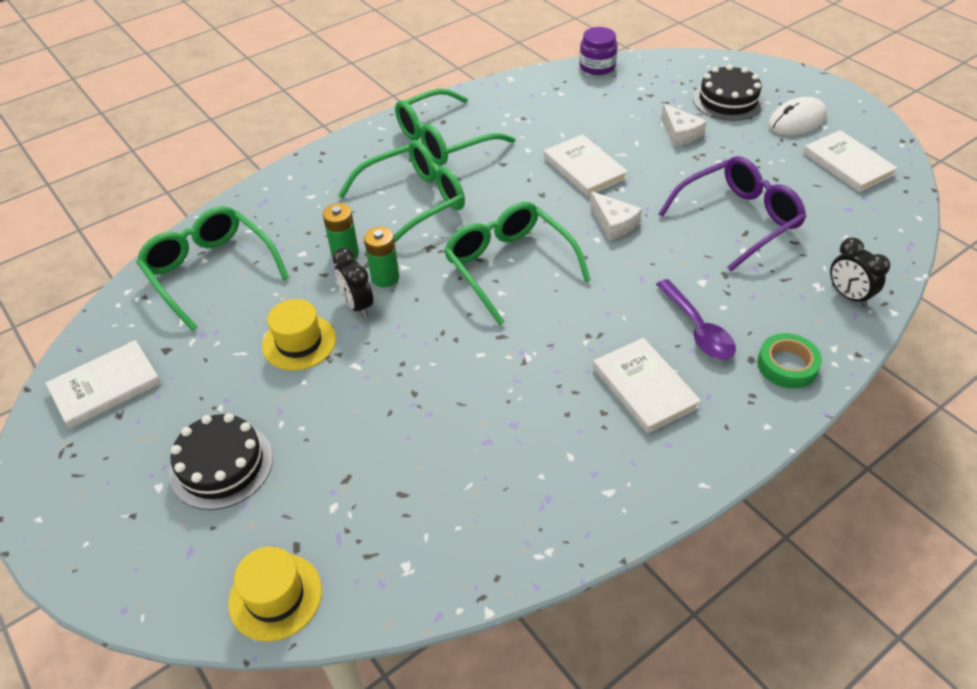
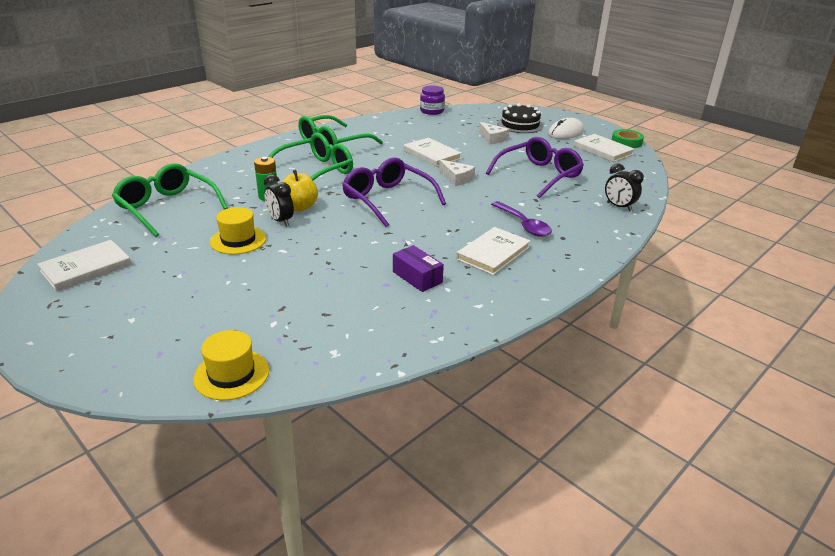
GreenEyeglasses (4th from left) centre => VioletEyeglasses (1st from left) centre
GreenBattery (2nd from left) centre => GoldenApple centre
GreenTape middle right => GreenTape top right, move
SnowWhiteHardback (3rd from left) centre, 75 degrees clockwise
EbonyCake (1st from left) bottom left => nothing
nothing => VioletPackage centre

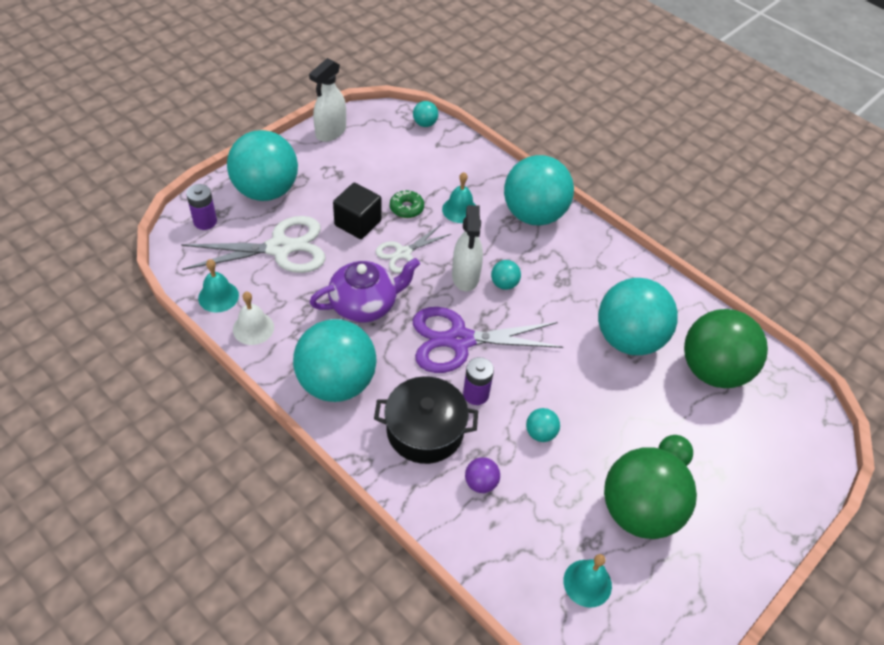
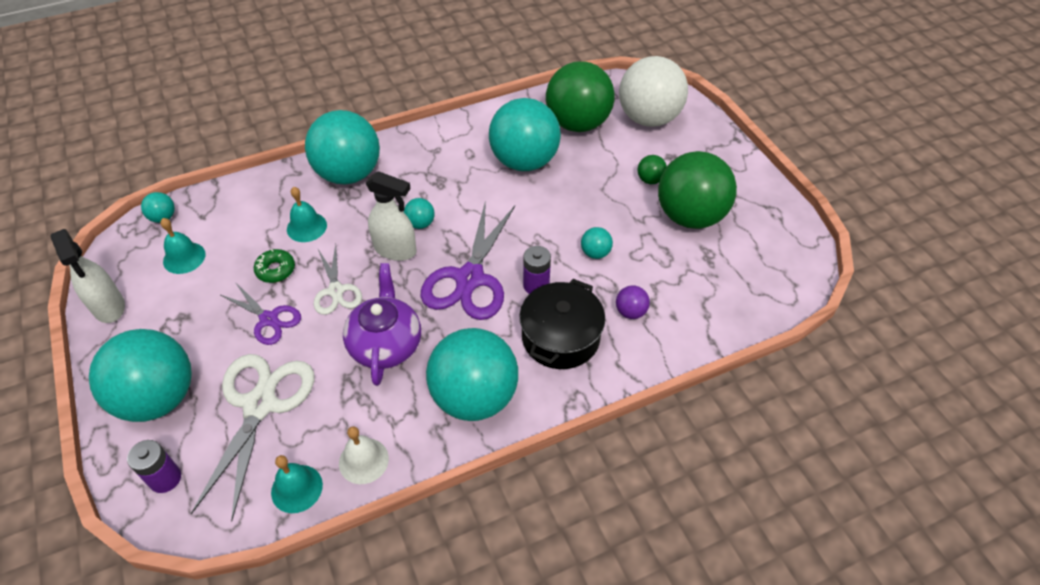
EbonySolidCube top centre => VioletScissors (1st from left) middle left
AquaBell (3rd from left in the first image) bottom centre => AquaBell (1st from left) middle left, move
nothing => SnowWhiteSphere top centre

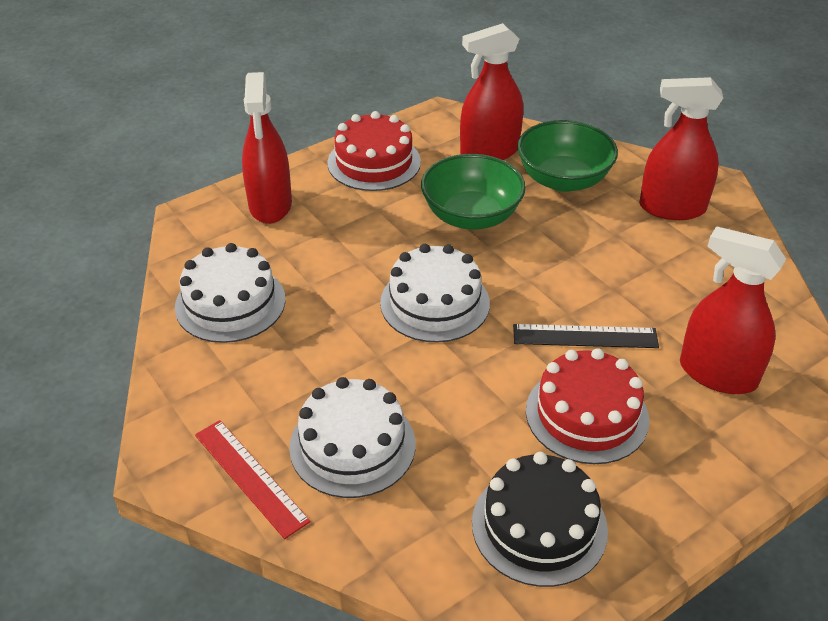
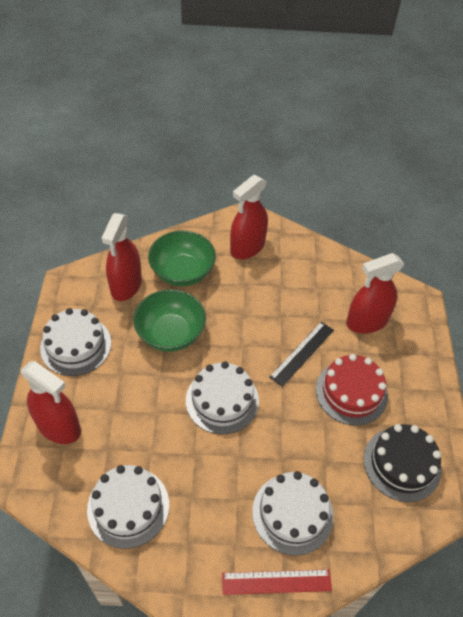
ScarletCake (1st from left) top centre => SnowWhiteCake (1st from left) middle left

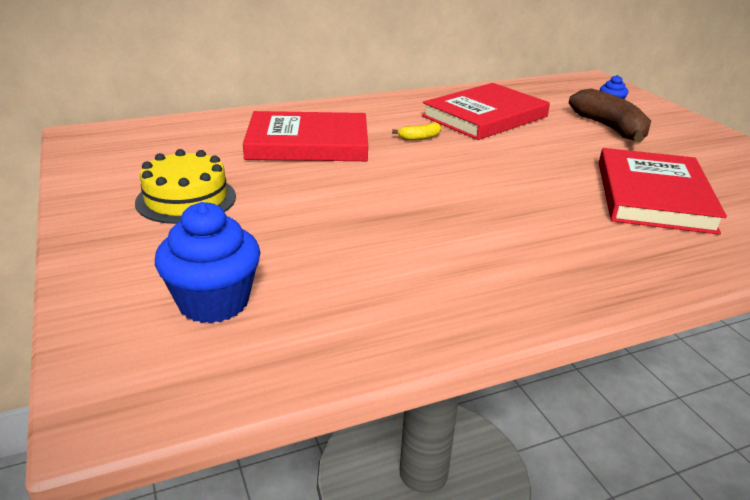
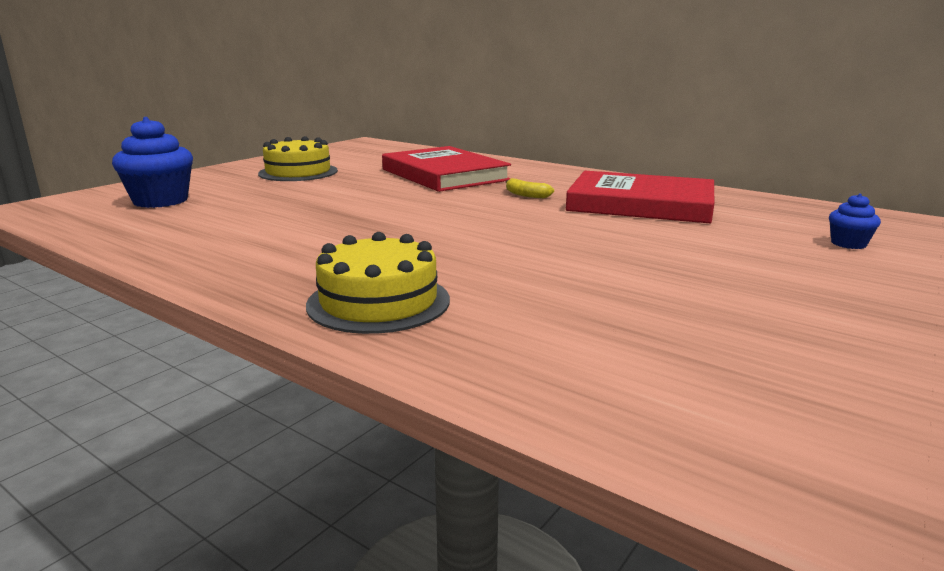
RussetBananaFruit top right => nothing
ScarletHardback (3rd from left) middle right => nothing
nothing => GoldenCake (2nd from left) centre

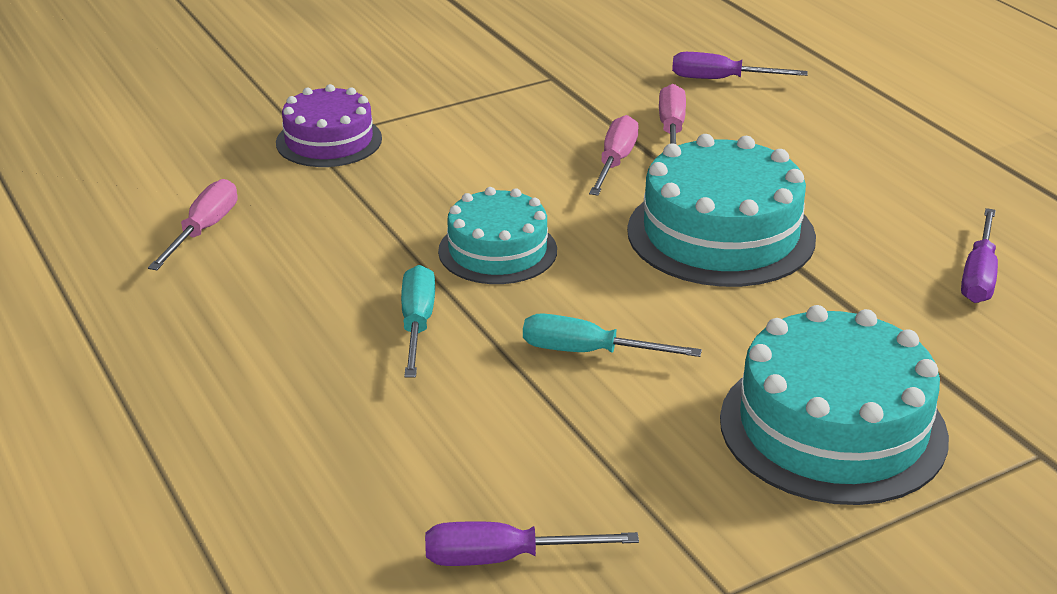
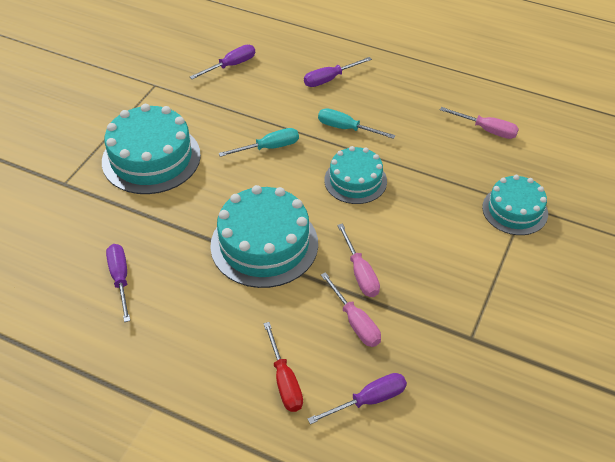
VioletCake top left => AquaCake (4th from left) middle right
RosyScrewdriver (1st from left in the first image) middle left => RosyScrewdriver (3rd from left) top right, 45 degrees counterclockwise
AquaScrewdriver (1st from left in the first image) centre => AquaScrewdriver (2nd from left) top centre, 150 degrees clockwise
nothing => VioletScrewdriver (3rd from left) top centre
nothing => ScarletScrewdriver bottom centre

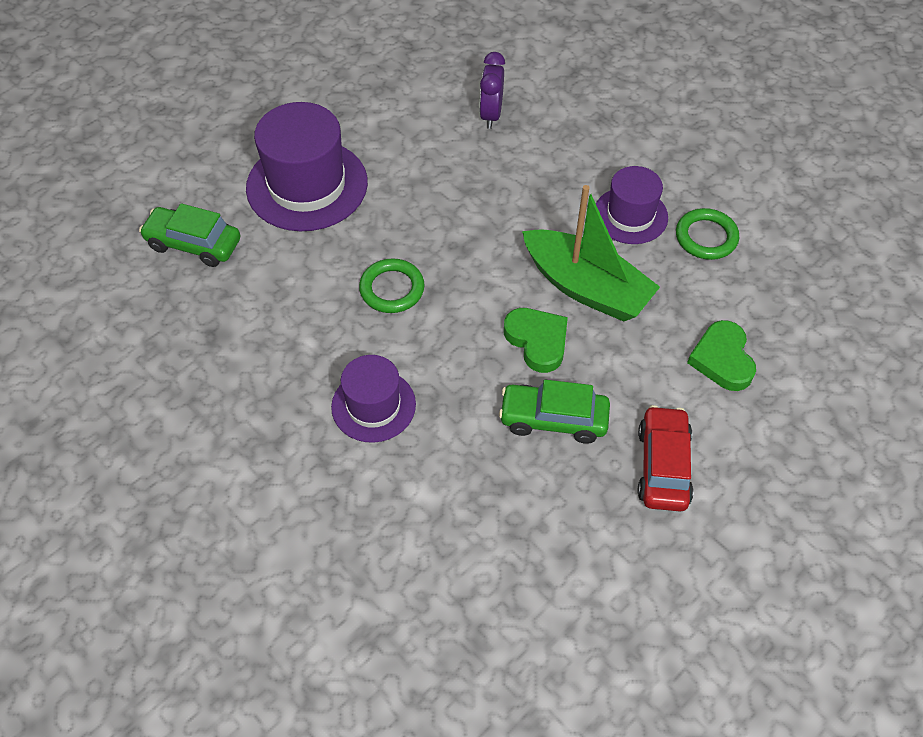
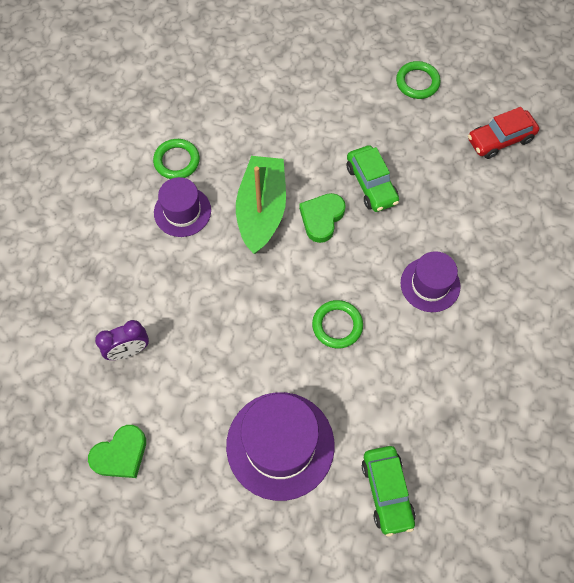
GreenHeart (2nd from left in the first image) middle right => GreenHeart (1st from left) bottom left, move
ScarletCar middle right => ScarletCar top right, move
nothing => GreenHoop (3rd from left) top right

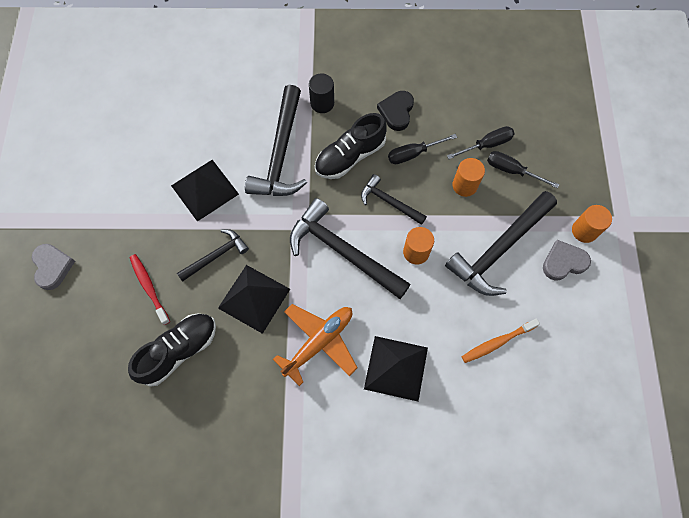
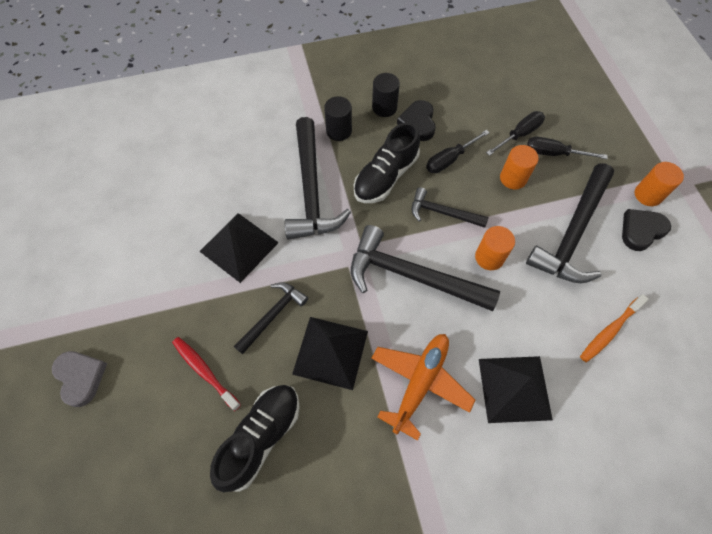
GrayHeart (2nd from left) middle right => EbonyHeart (2nd from left) middle right
nothing => EbonySolidCylinder (2nd from left) top centre

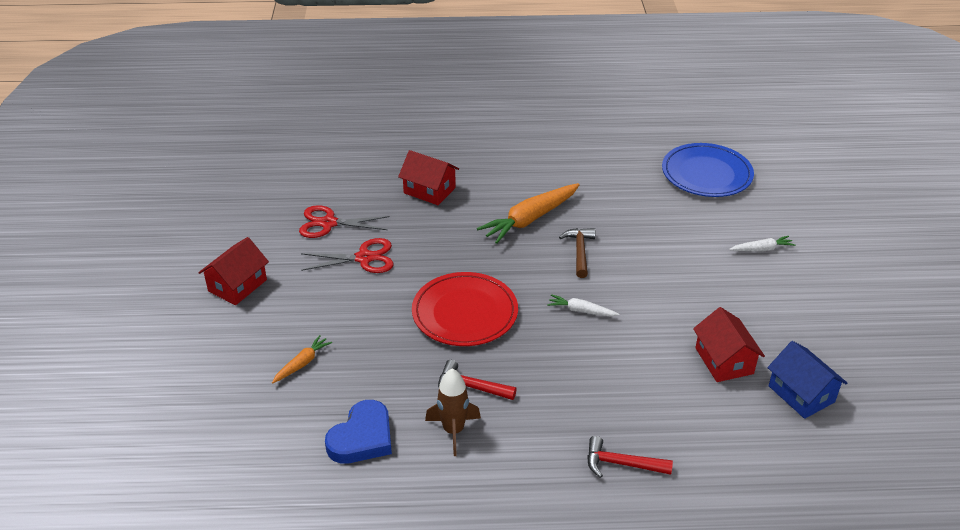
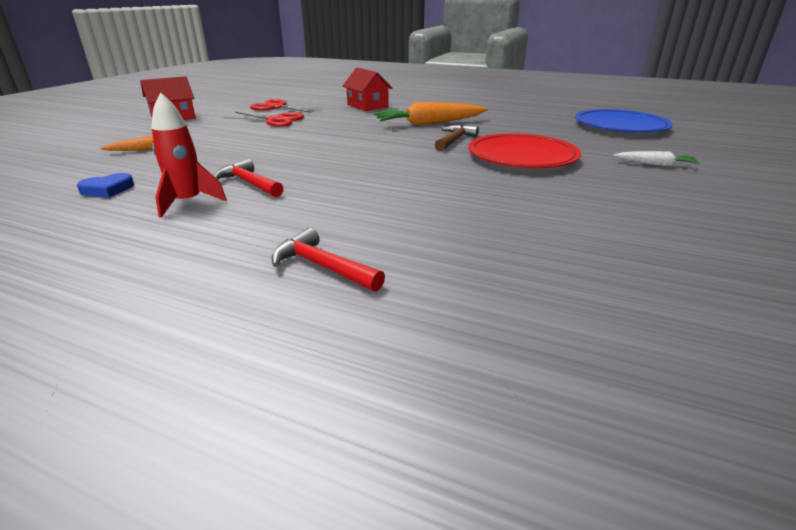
ScarletFlatDish centre => ScarletFlatDish top centre, move
SnowWhiteToyCarrot (1st from left) centre => nothing
ScarletToyHouse (3rd from left) middle right => nothing
CobaltToyHouse bottom right => nothing
RussetSpaceship bottom centre => ScarletSpaceship top left
CobaltHeart bottom centre => CobaltHeart middle left, x0.58

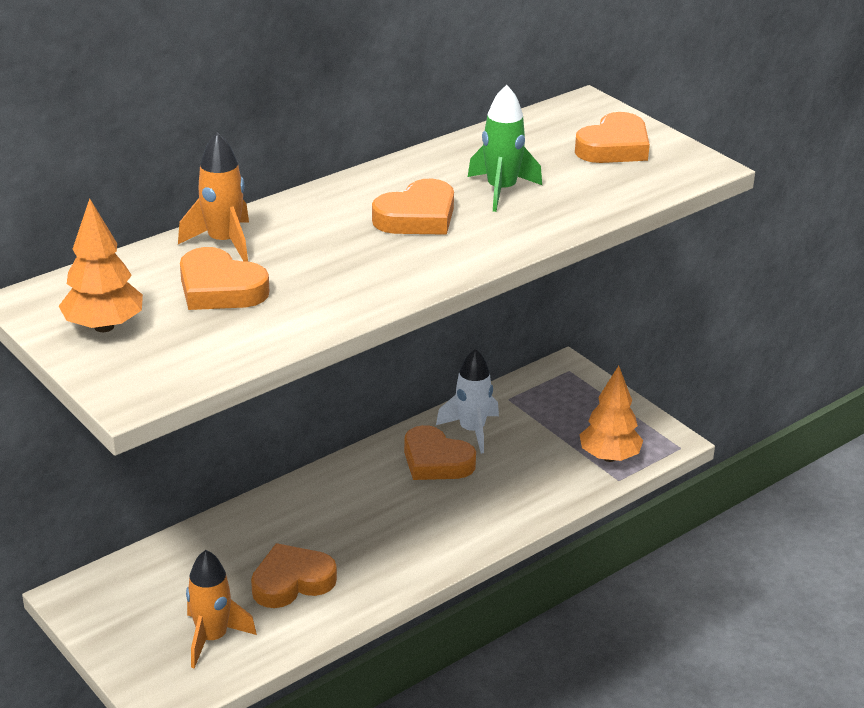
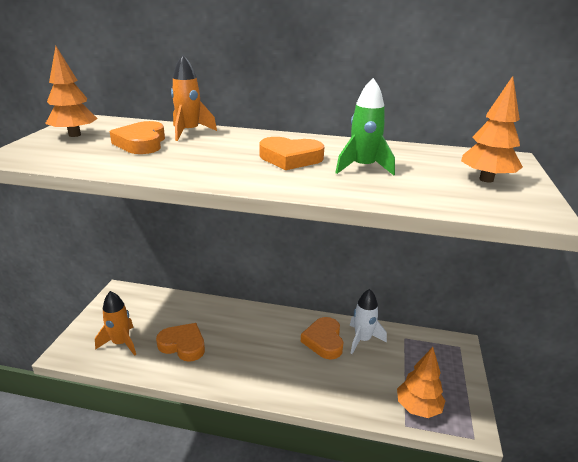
BrightOrangeHeart (5th from left) top right => BrightOrangeToyTree (3rd from left) top right

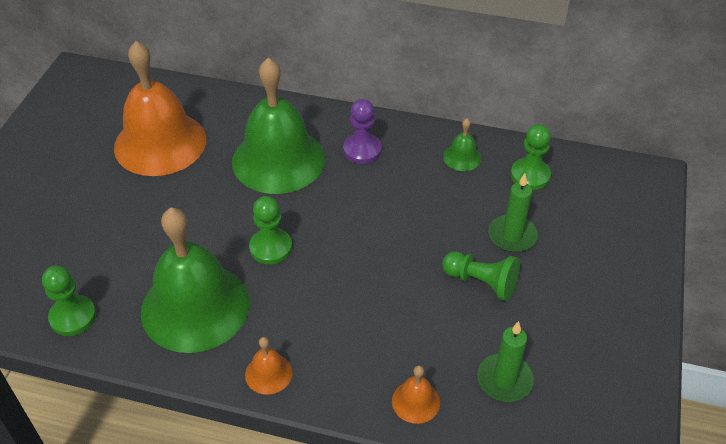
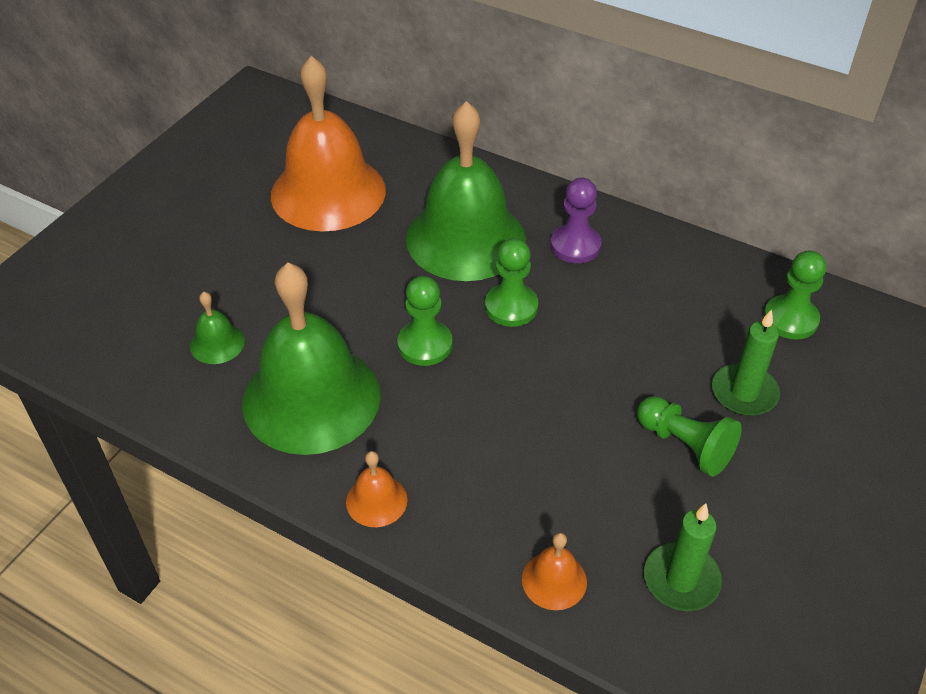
GreenBell (3rd from left in the first image) top centre => GreenBell (1st from left) middle left, move
GreenGamePawn (1st from left in the first image) bottom left => GreenGamePawn (2nd from left) centre, move

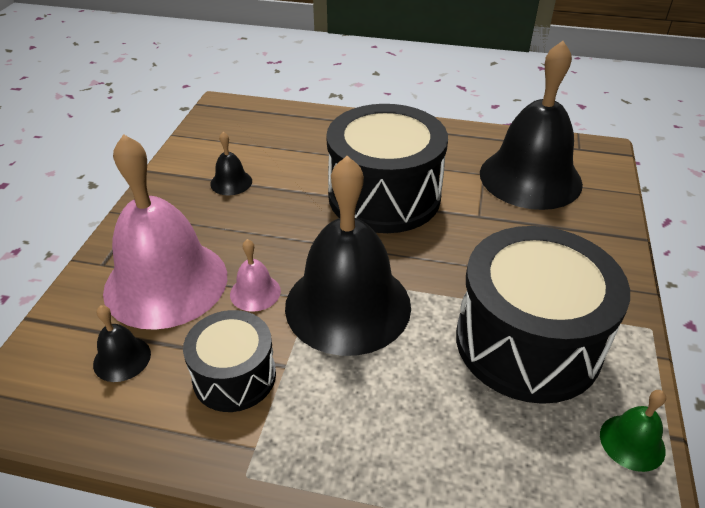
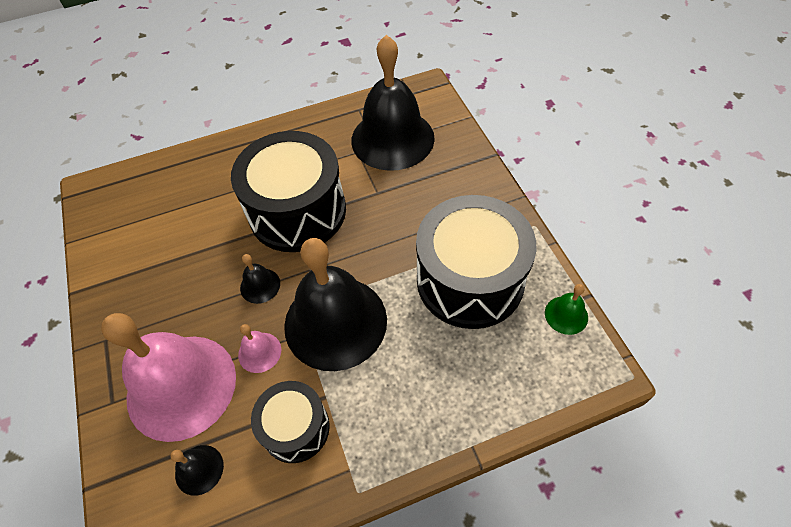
EbonyBell (2nd from left) top left => EbonyBell (2nd from left) middle left, move

